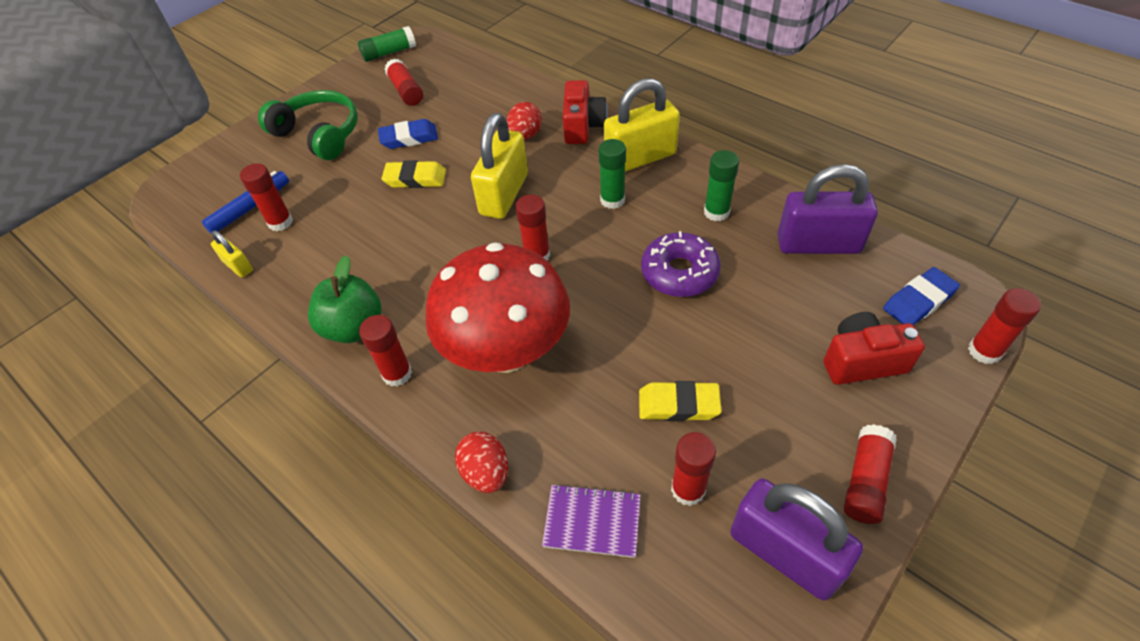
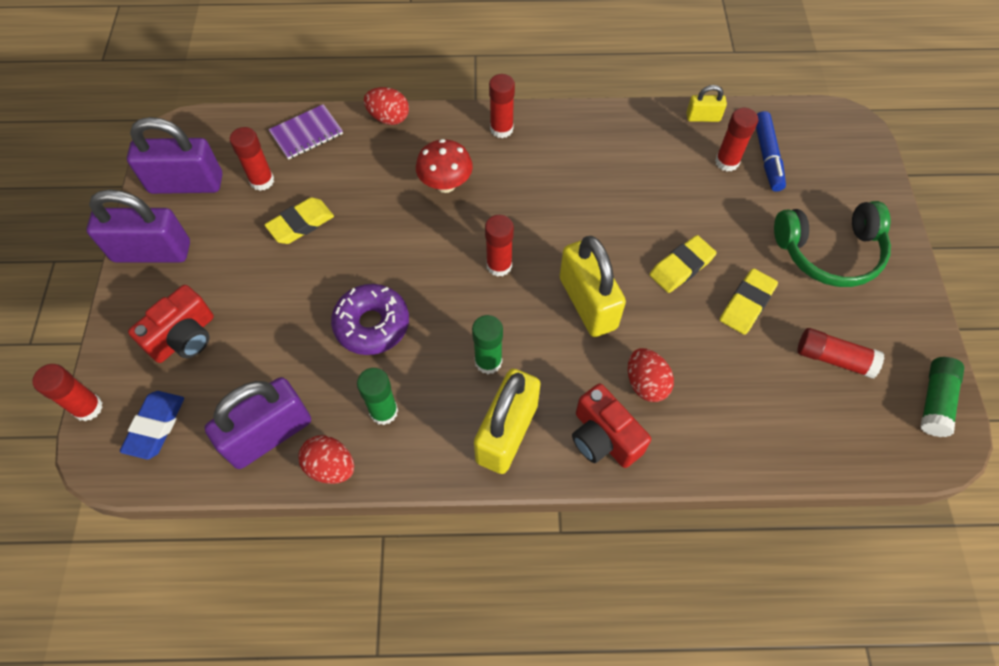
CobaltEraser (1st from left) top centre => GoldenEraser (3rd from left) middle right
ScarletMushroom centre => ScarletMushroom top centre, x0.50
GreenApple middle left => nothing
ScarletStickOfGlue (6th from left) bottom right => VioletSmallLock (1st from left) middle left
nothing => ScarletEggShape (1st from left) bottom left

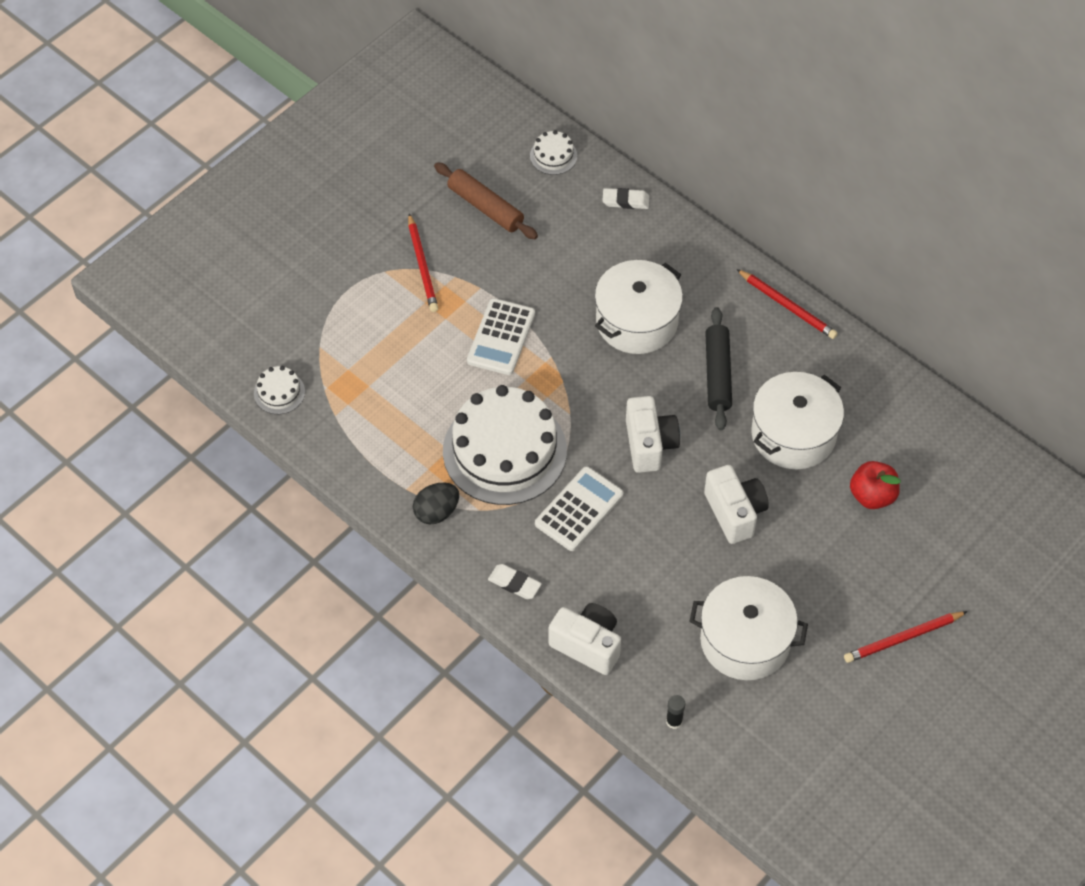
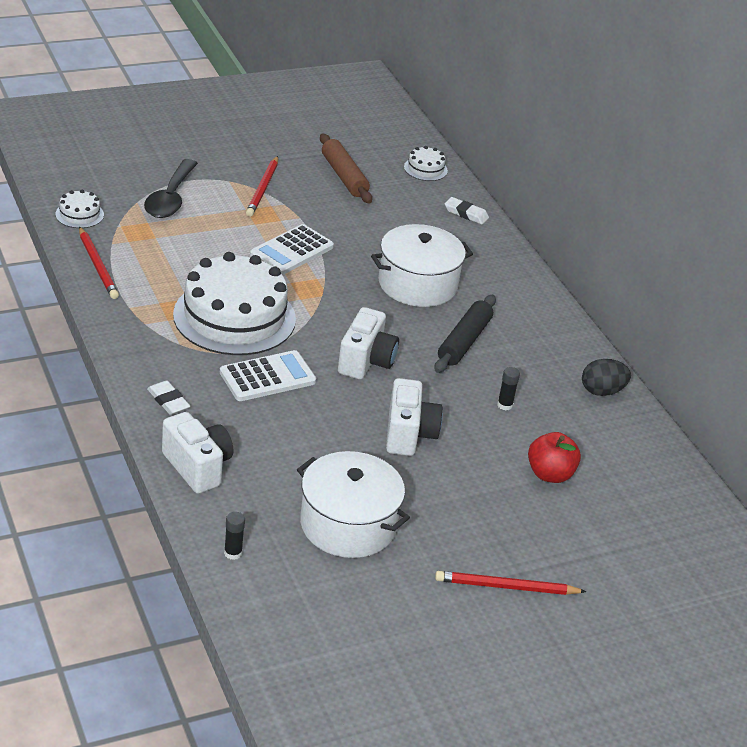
ScarletPencil (2nd from left in the first image) middle right => ScarletPencil (1st from left) middle left, move
SnowWhiteCookingPot (3rd from left) middle right => EbonyStickOfGlue (2nd from left) middle right
EbonyEggShape centre => EbonyEggShape middle right, move
nothing => EbonyTeaspoon top left

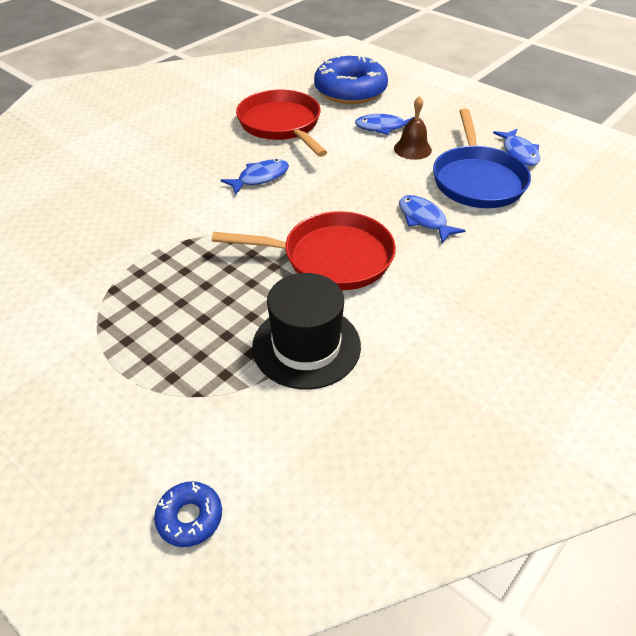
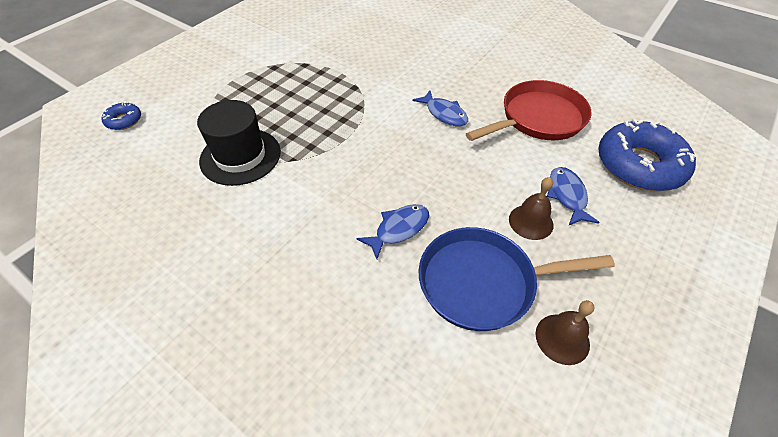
CobaltToyFish (4th from left) top right => RussetBell (2nd from left) bottom right
ScarletPan (2nd from left) centre => nothing

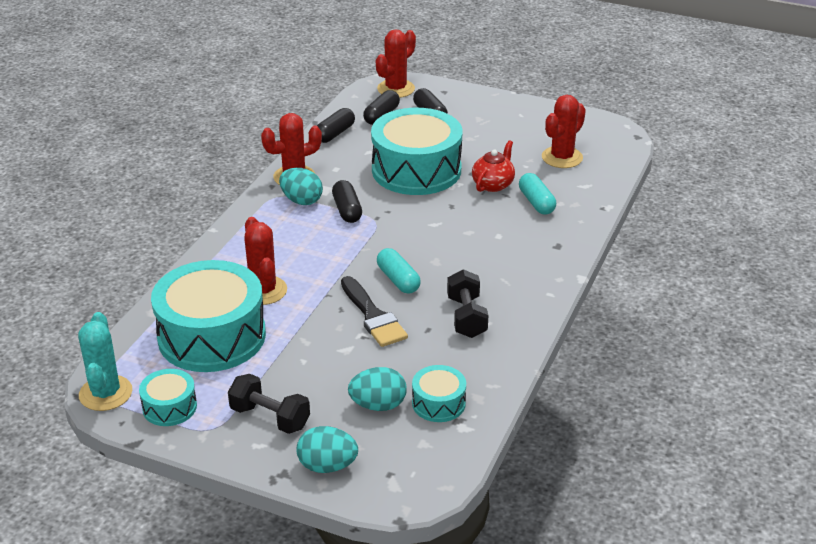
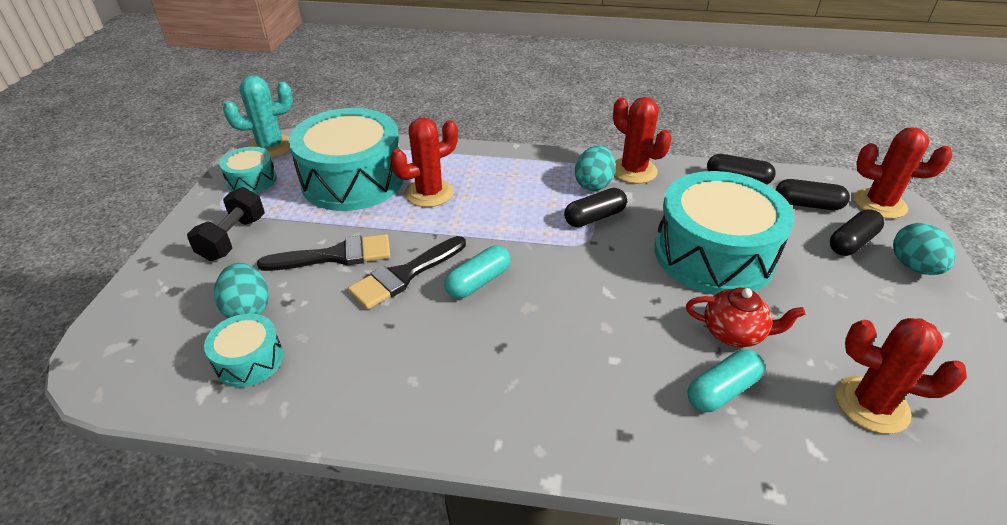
EbonyFreeWeight (2nd from left) centre => nothing
AquaEggShape (2nd from left in the first image) bottom centre => AquaEggShape (3rd from left) middle right, move
nothing => EbonyBrush (1st from left) middle left

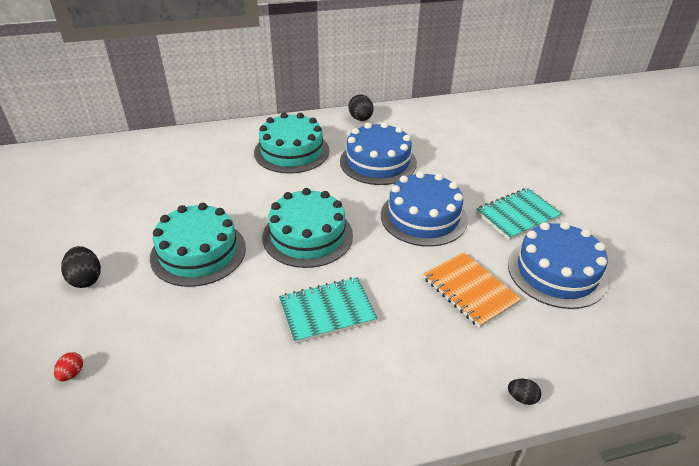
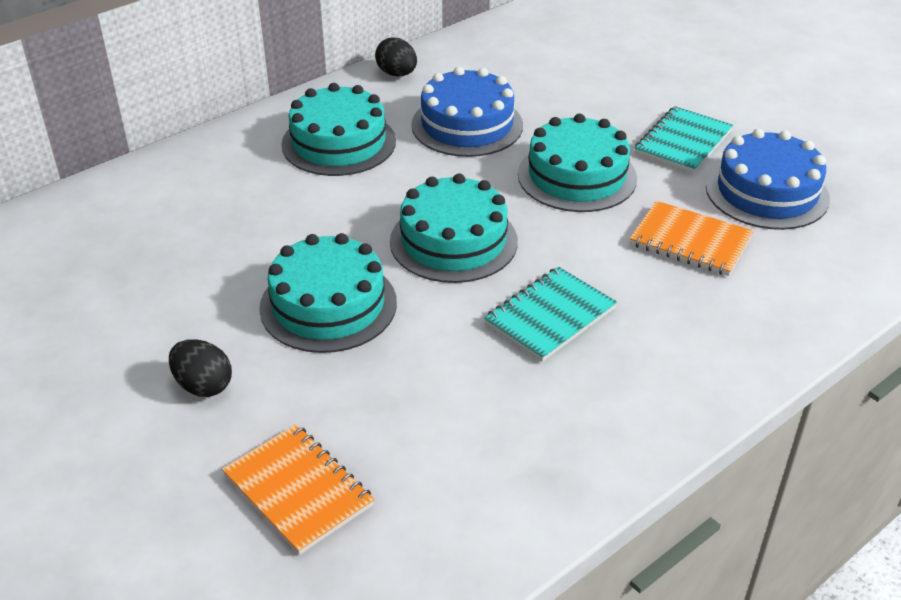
CobaltCake (2nd from left) centre => AquaCake (4th from left) top centre
ScarletEggShape bottom left => BrightOrangeExerciseBook (1st from left) bottom left
EbonyEggShape (3rd from left) bottom right => nothing

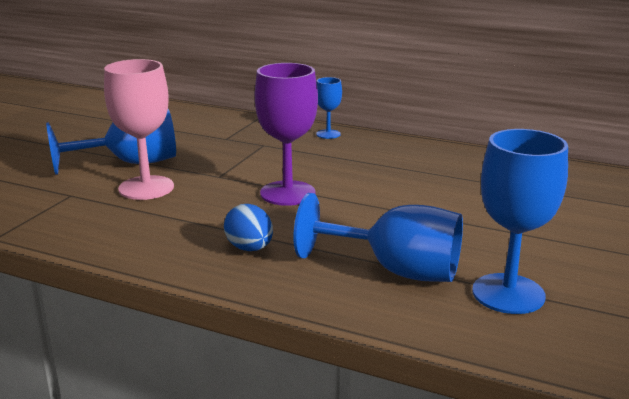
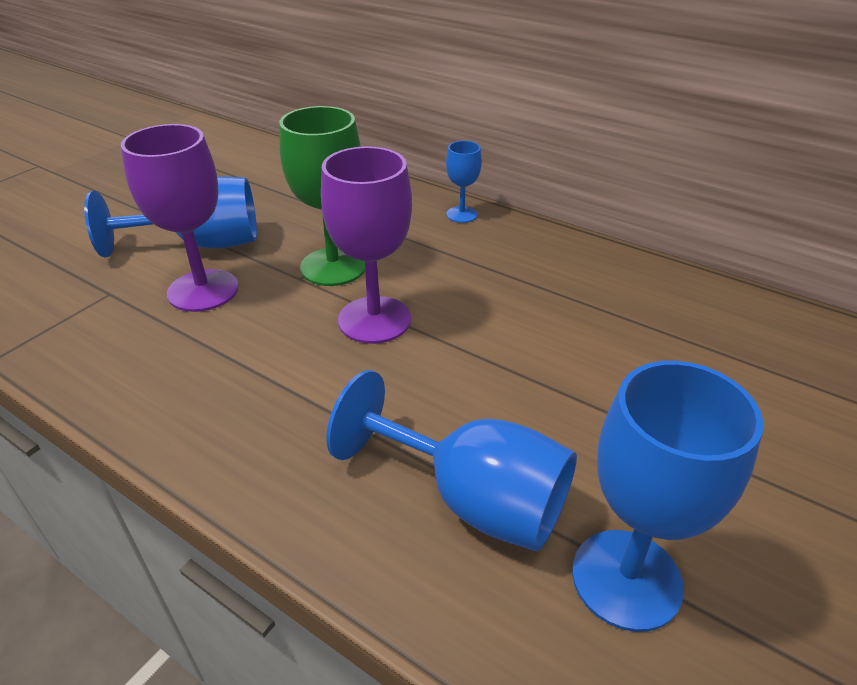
RosyChalice top left => VioletChalice (1st from left) top left
CobaltEggShape centre => nothing
nothing => GreenChalice top centre

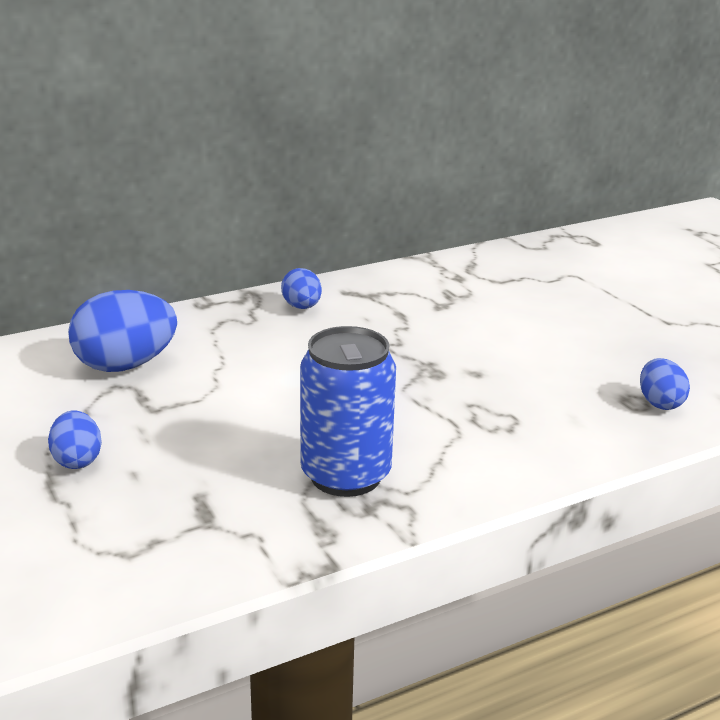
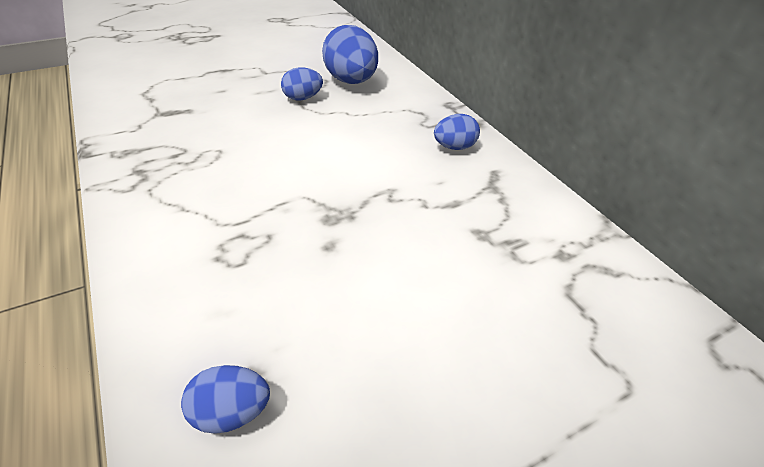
CobaltSodaCan centre => nothing
CobaltEggShape (1st from left in the first image) middle left => CobaltEggShape (2nd from left) top centre, move

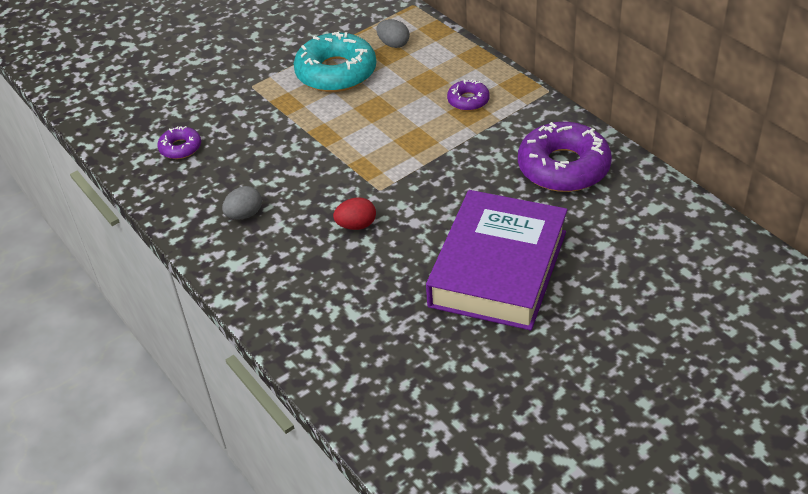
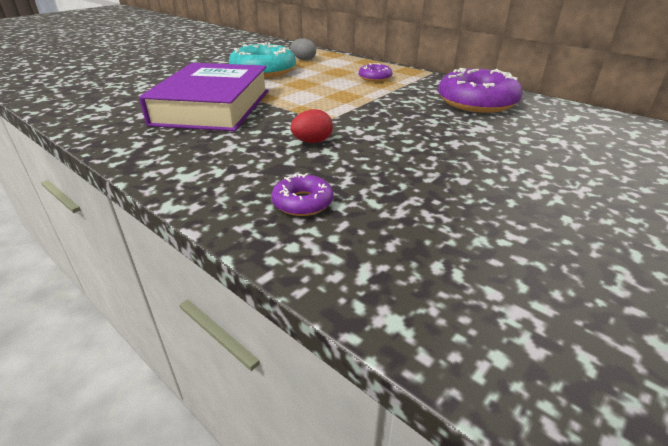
VioletDonut (1st from left) top left => VioletDonut (1st from left) centre, move
GrayEggShape (1st from left) middle left => nothing
VioletHardback centre => VioletHardback top left, move

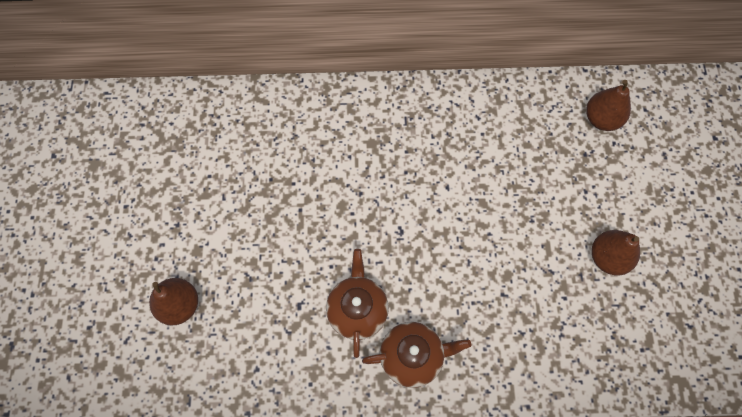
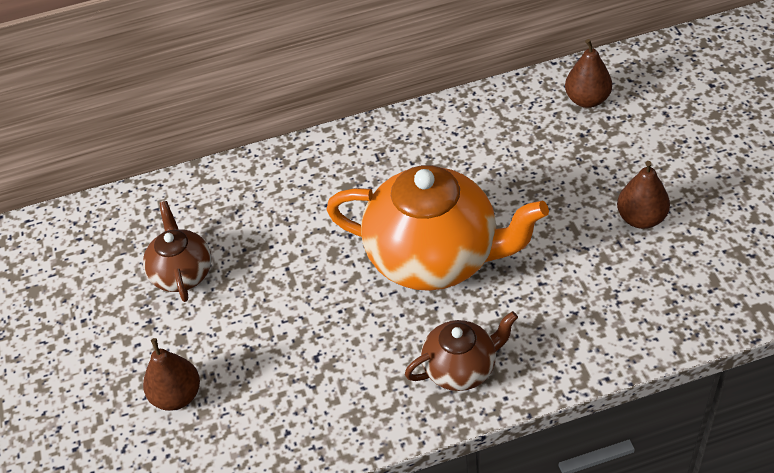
RussetTeaPot (1st from left) bottom centre => RussetTeaPot (1st from left) middle left, move
nothing => BrightOrangeTeaPot centre

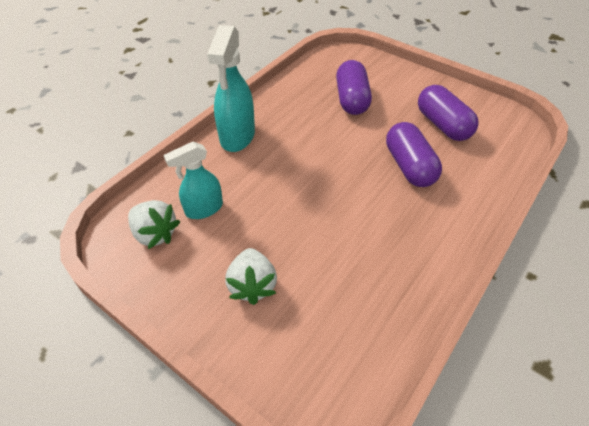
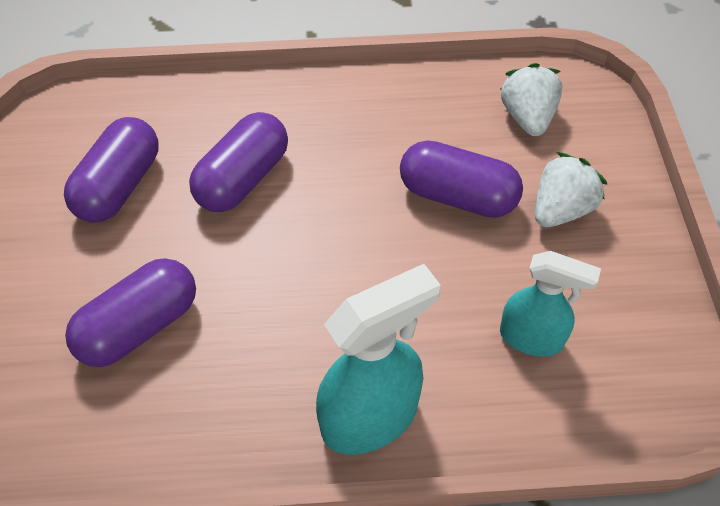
SnowWhiteToyStrawberry (1st from left) middle left => SnowWhiteToyStrawberry (1st from left) top right, move
nothing => VioletPill (4th from left) centre

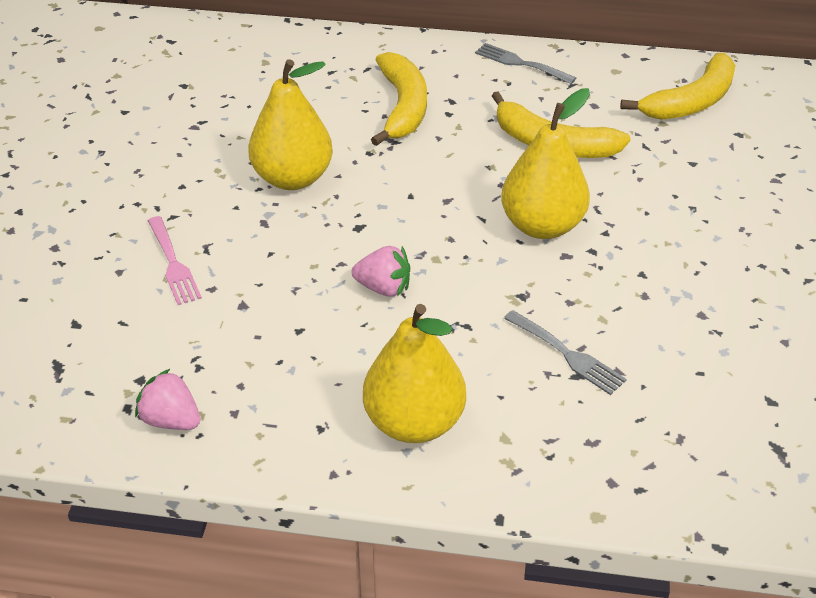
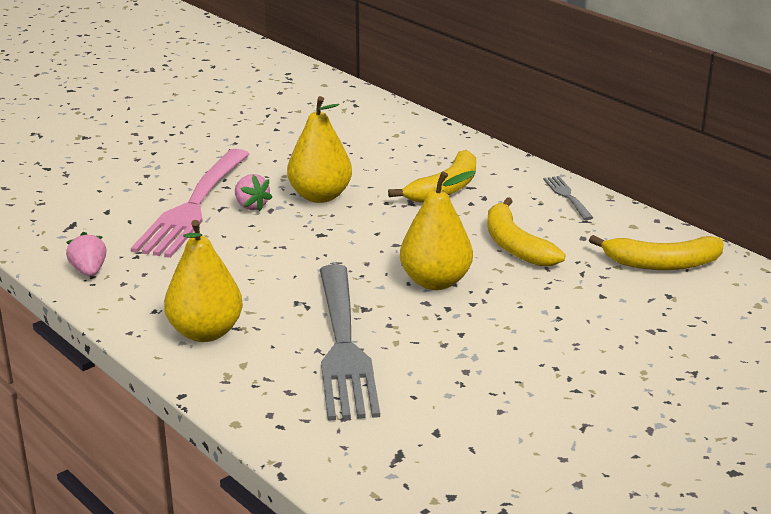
RosyDinnerFork middle left, x2.32
RosyToyStrawberry (2nd from left) centre => RosyToyStrawberry (2nd from left) middle left, move
GrayDinnerFork (2nd from left in the first image) middle right => GrayDinnerFork (1st from left) centre, x2.32

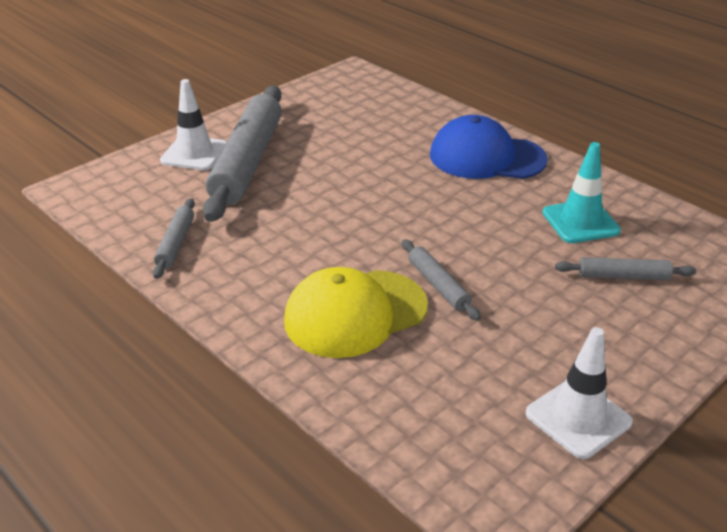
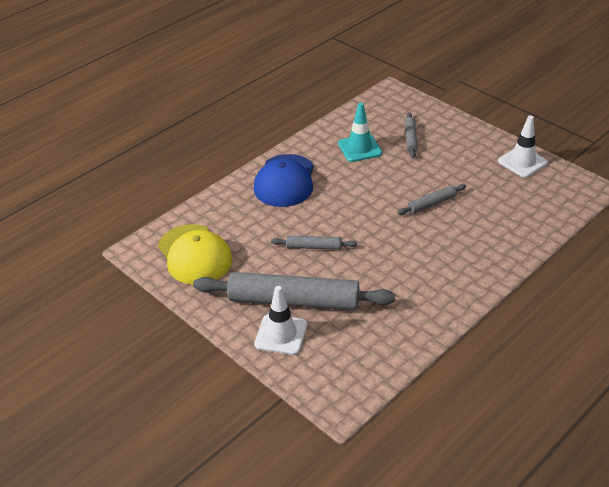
GrayPastryRoller (1st from left in the first image) middle left => GrayPastryRoller (2nd from left) centre, move
GoldenCap centre => GoldenCap middle left, move

